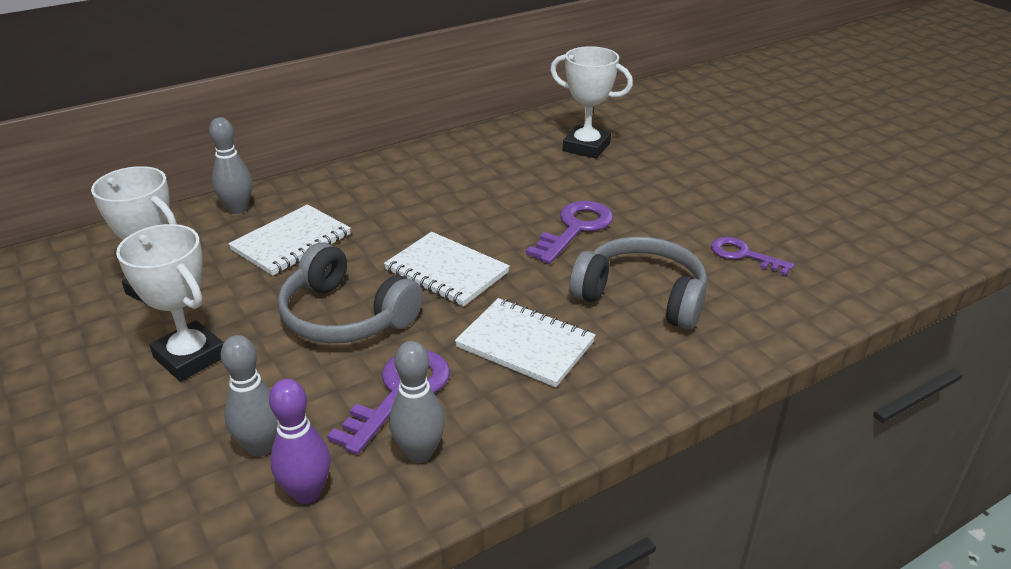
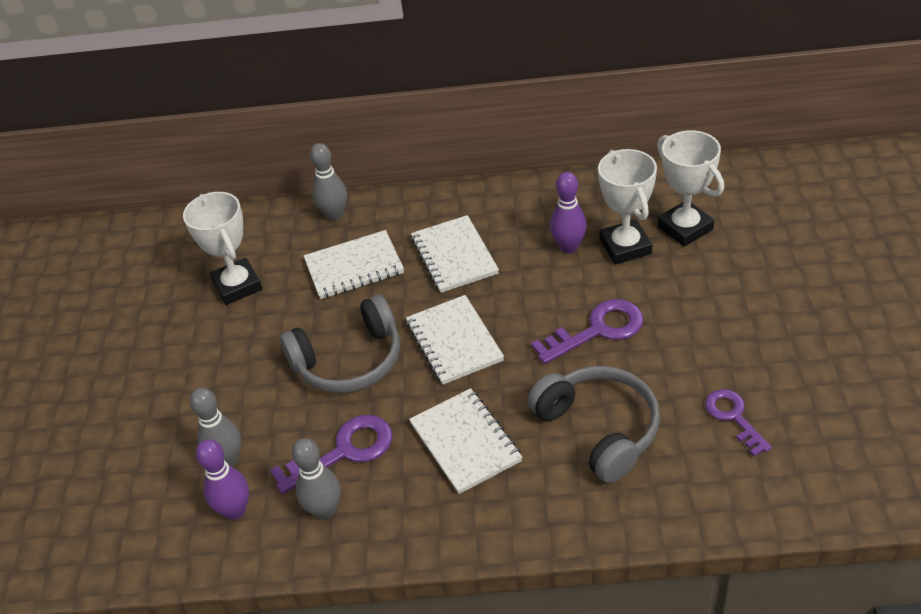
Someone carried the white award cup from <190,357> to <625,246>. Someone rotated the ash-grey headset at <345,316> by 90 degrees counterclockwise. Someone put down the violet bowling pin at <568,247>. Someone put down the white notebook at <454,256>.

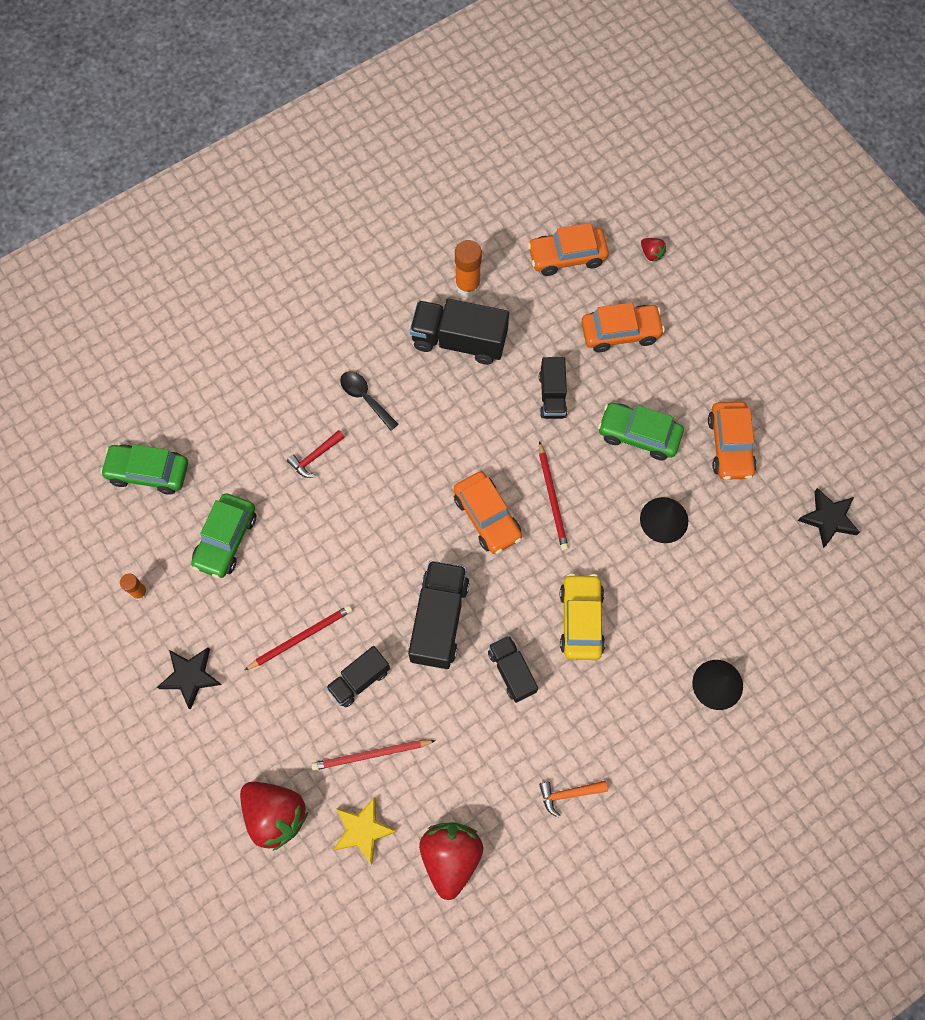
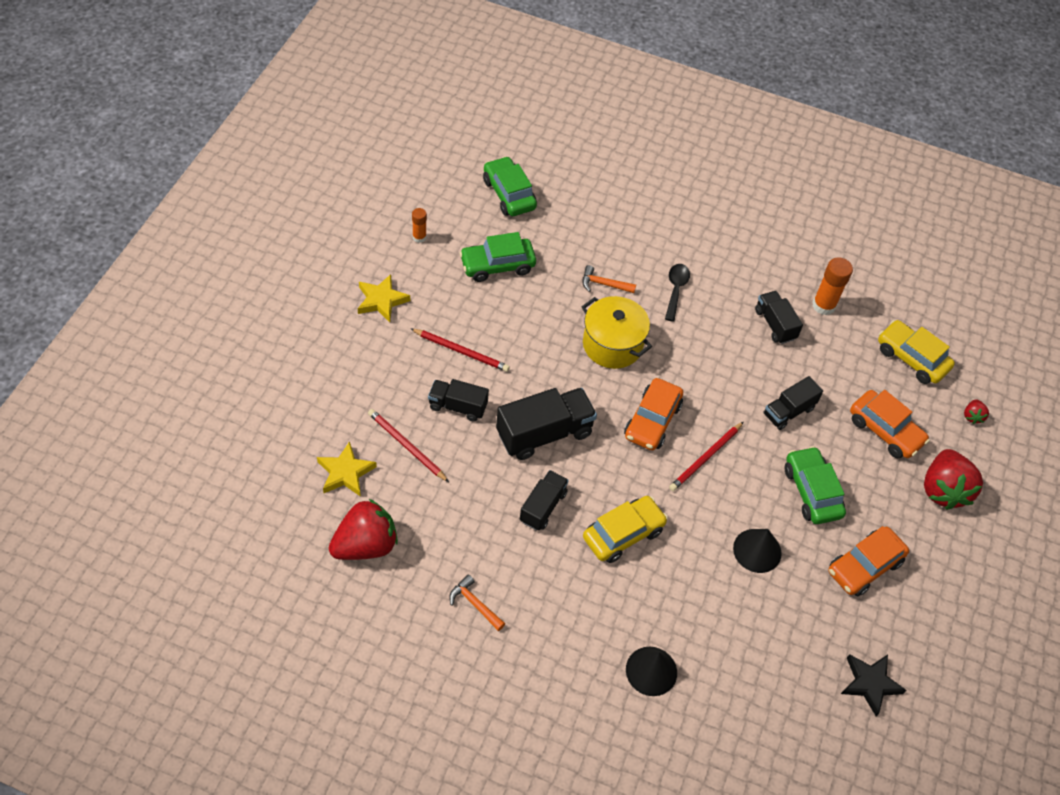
Someone repainted the bright orange automobile at <567,256>, which became the yellow automobile at <911,358>. Someone scaled the ebony lorry at <459,340> by 0.61. Someone repainted the red hammer at <315,457>, which became the bright orange hammer at <604,284>. Someone repainted the ebony star shape at <190,676>, which became the yellow star shape at <381,300>. Someone carried the red toy strawberry from <275,814> to <943,490>. Someone put down the yellow cooking pot at <612,345>.

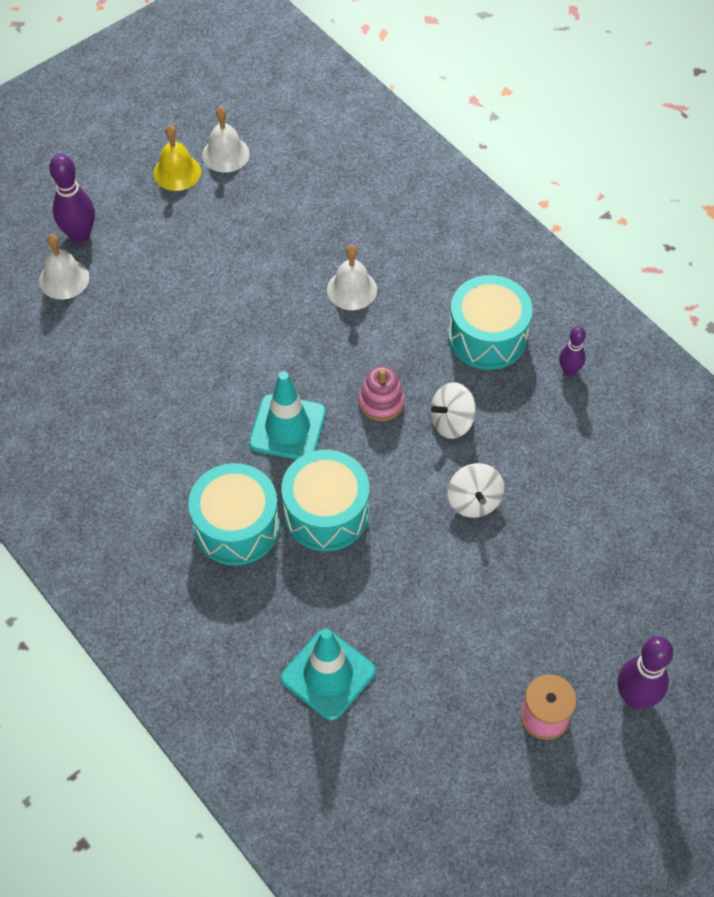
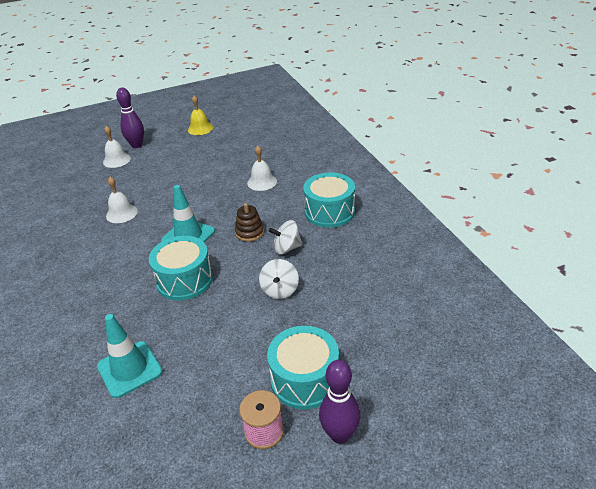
Someone carried the white hand bell from <225,154> to <121,213>. Someone took away the violet bowling pin at <569,370>. Someone repainted the rose-pink stacking toy at <381,402>, which became the dark brown stacking toy at <249,232>. Someone carried the aqua snare drum from <236,526> to <305,379>.

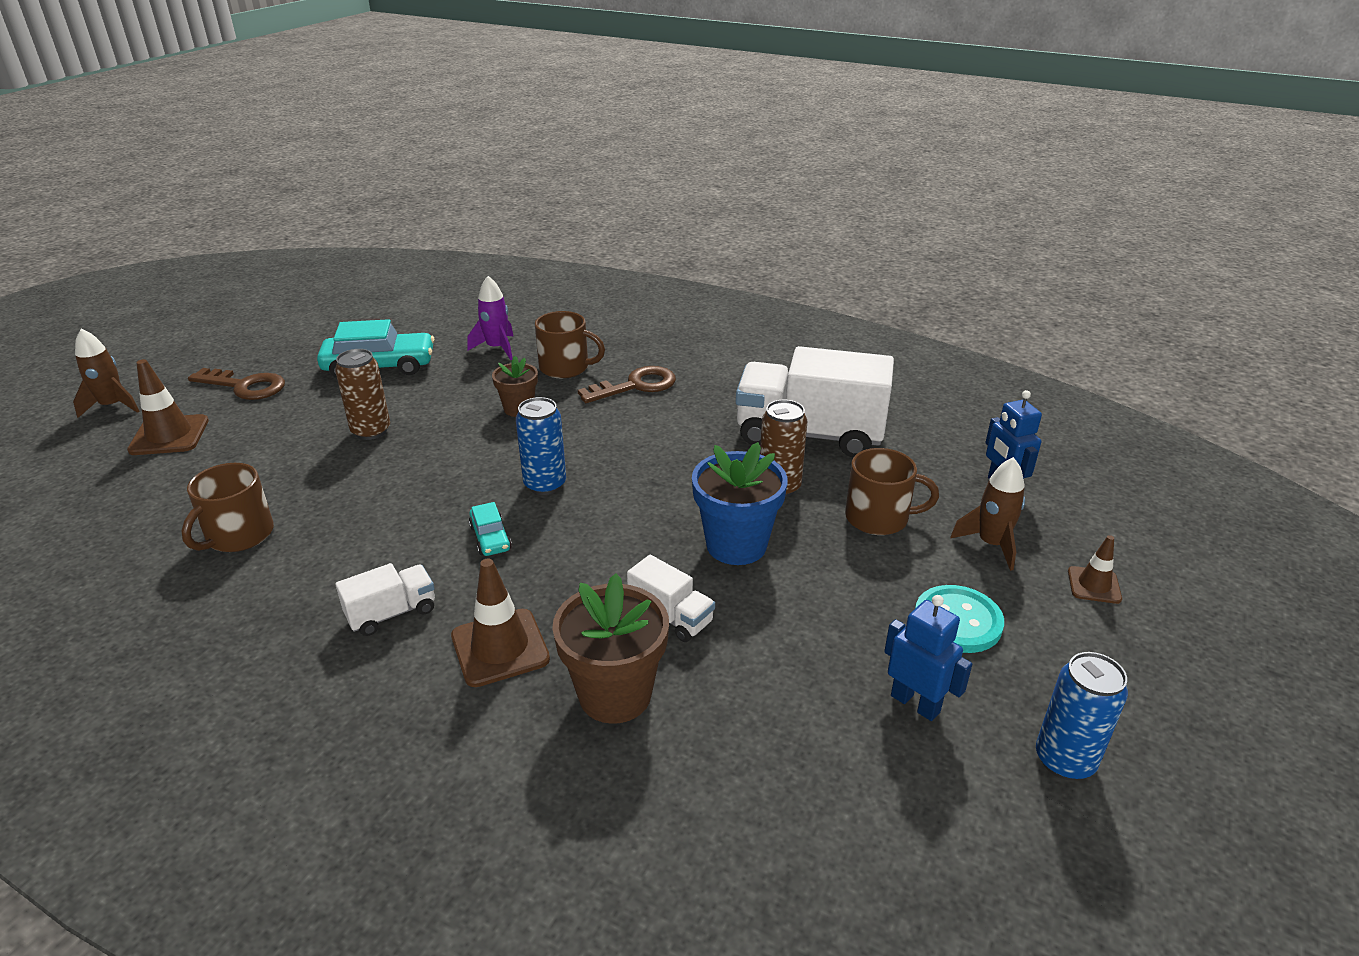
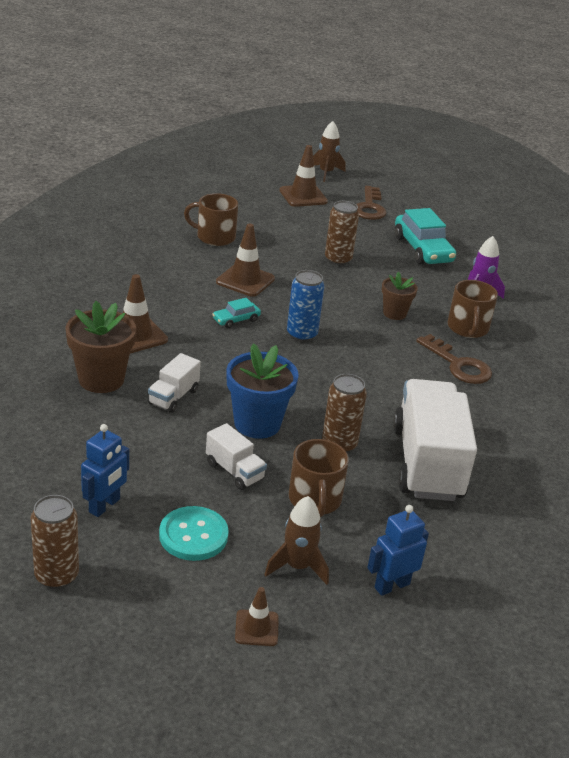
Someone carried the white lorry from <392,613> to <234,471>. Someone repainted the blue can at <1064,760>, which became the dark brown can at <56,576>. Someone put down the dark brown safety cone at <245,280>.

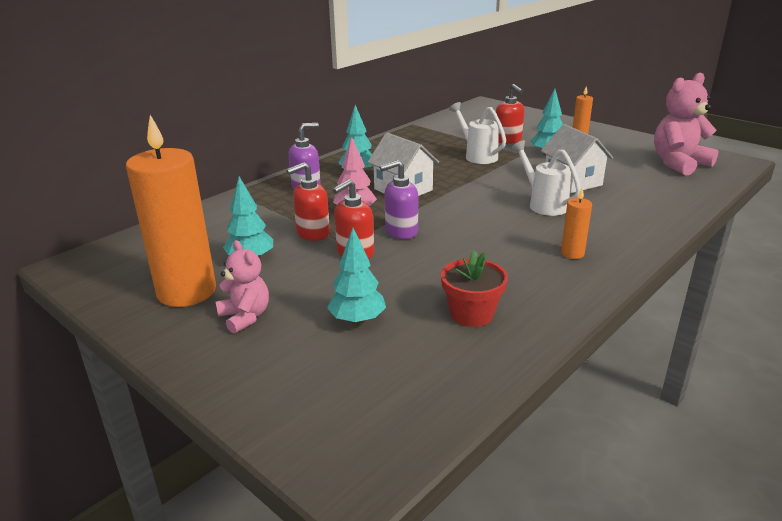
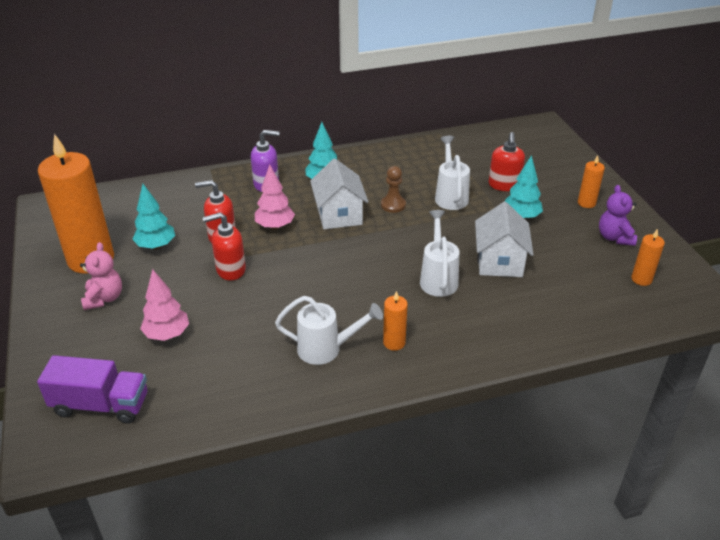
Someone swapped the rose-pink teddy at <678,164> for the bright orange pillar candle at <641,279>. Someone took away the violet soap dispenser at <401,231>. Someone repainted the aqua tree at <357,320>, which became the rose-pink tree at <167,334>. Someone took away the red flower pot at <471,314>. Someone put down the dark brown pawn at <393,205>. Someone put down the violet teddy at <614,237>. Someone put down the white watering can at <326,349>. Someone put down the violet lorry at <101,405>.

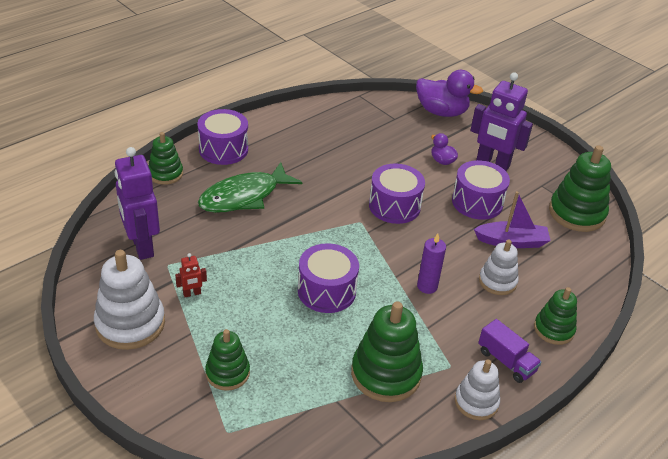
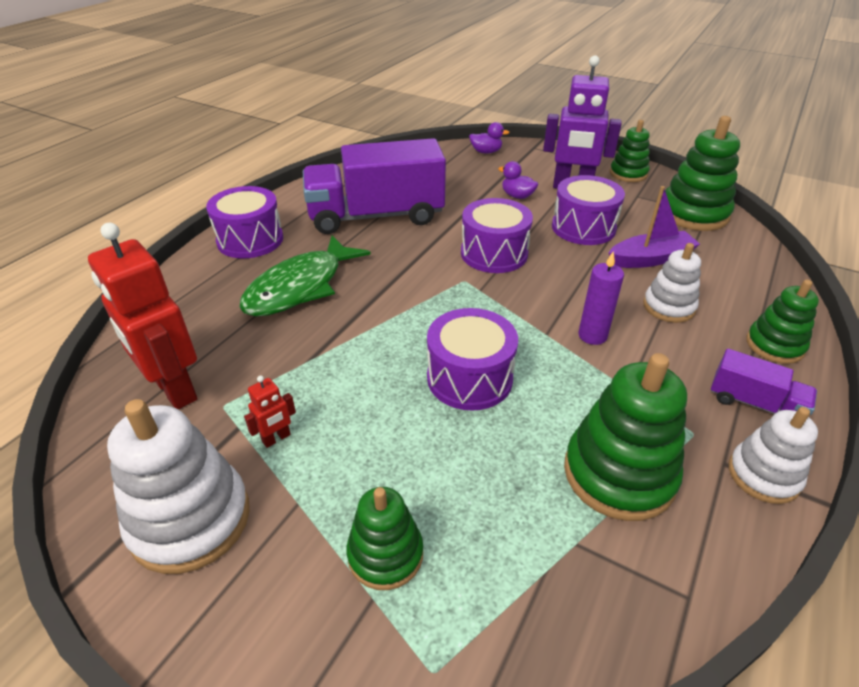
Someone scaled the violet duck at <441,112> by 0.51. Someone carried the leaf-green stacking toy from <165,174> to <628,174>. Someone repainted the violet toy robot at <141,246>, which became the red toy robot at <174,389>. Someone put down the violet lorry at <376,216>.

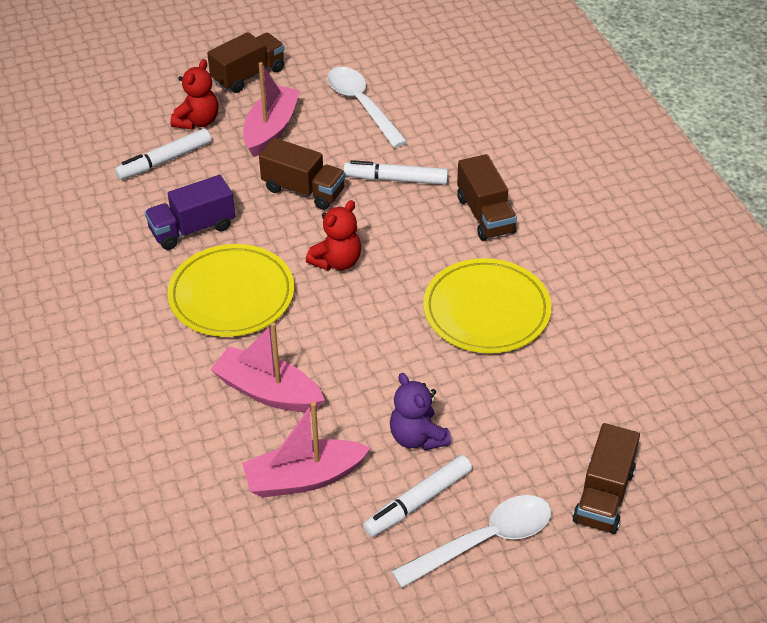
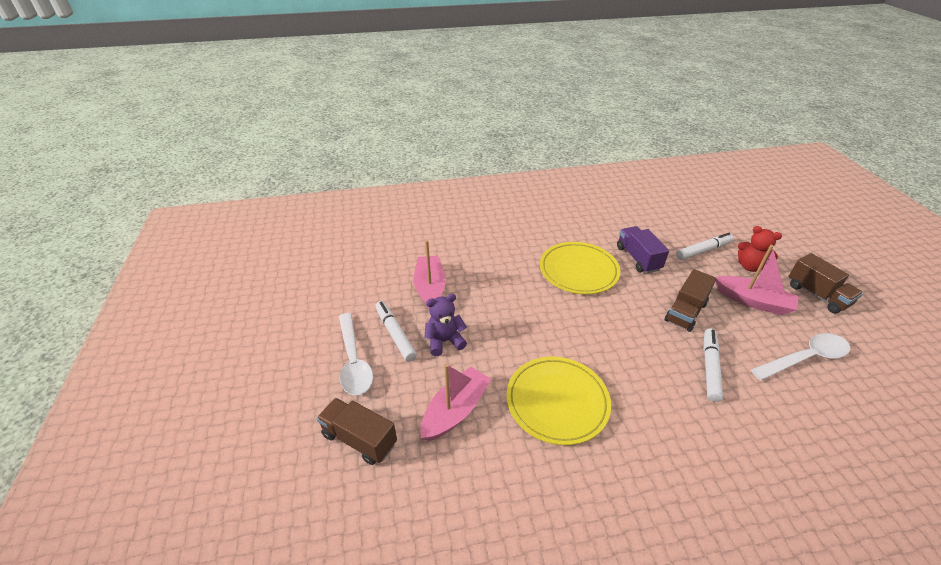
Someone rotated the white marker at <165,160> by 90 degrees clockwise. Someone took away the dark brown lorry at <485,215>. Someone took away the red teddy at <337,261>. Someone carried the rose-pink sailboat from <268,391> to <455,411>.

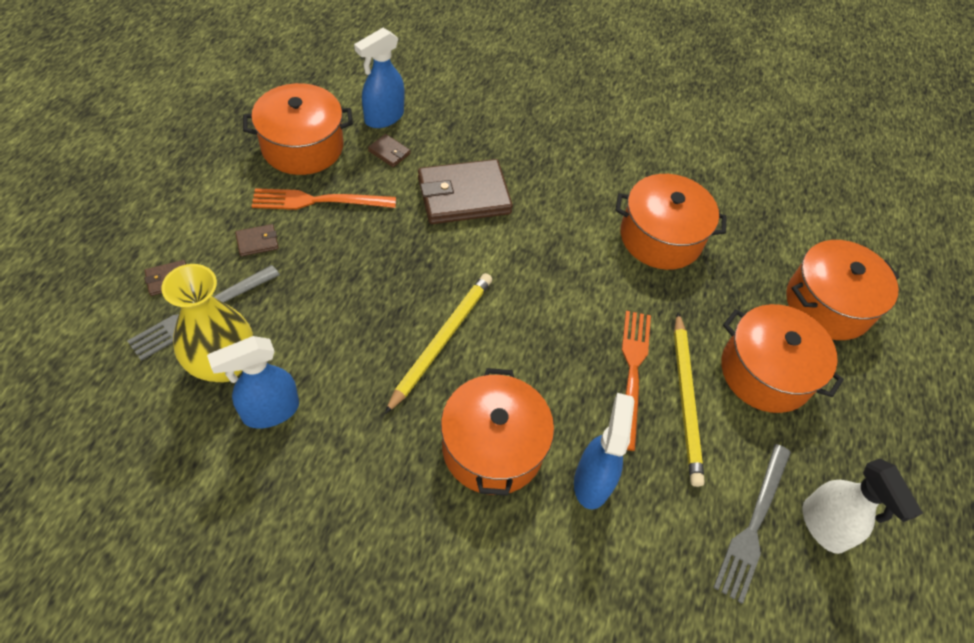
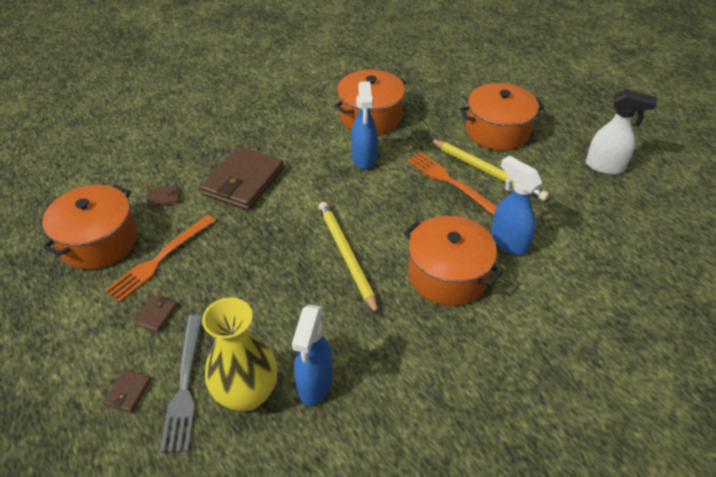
Someone carried the blue sprayer from <383,118> to <364,158>. Someone took away the bright orange cooking pot at <827,304>. Someone took away the ash-grey fork at <753,524>.

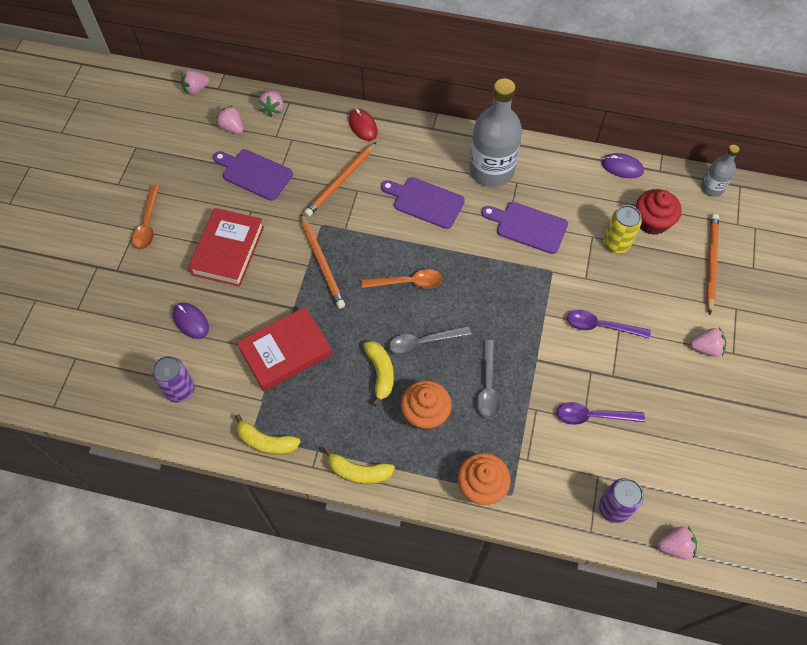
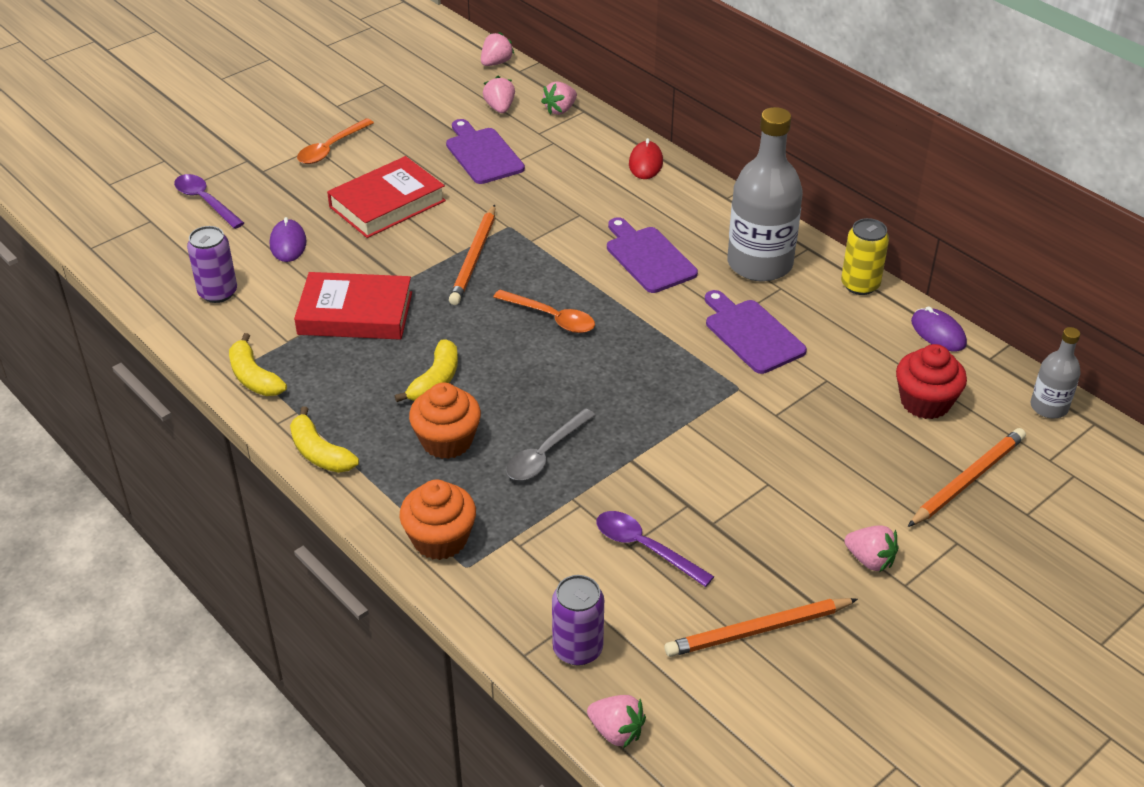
Someone rotated the rose-pink toy strawberry at <196,89> by 120 degrees clockwise. Someone carried the bright orange pencil from <341,181> to <758,630>. Someone carried the yellow can from <616,243> to <860,285>. Someone carried the violet spoon from <601,326> to <205,201>. Someone took away the ash-grey spoon at <423,342>.

